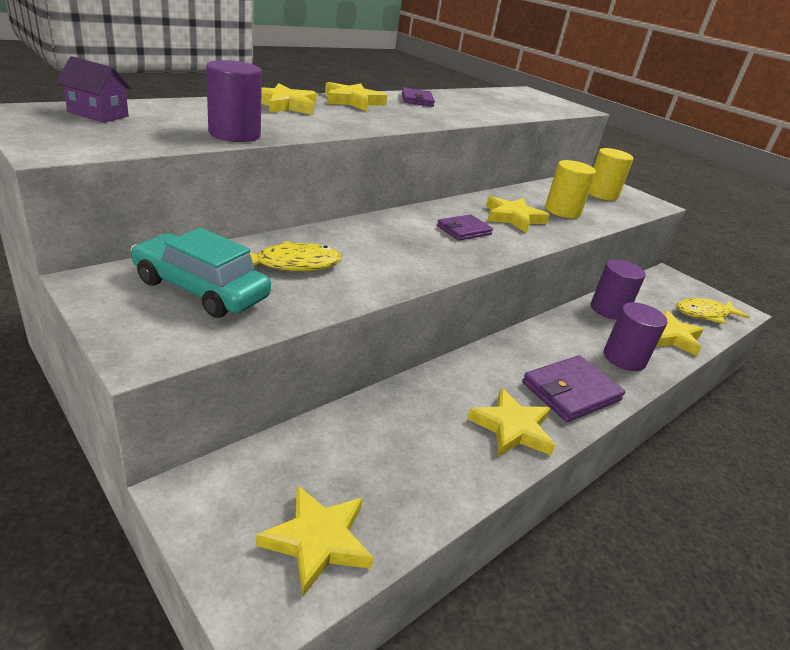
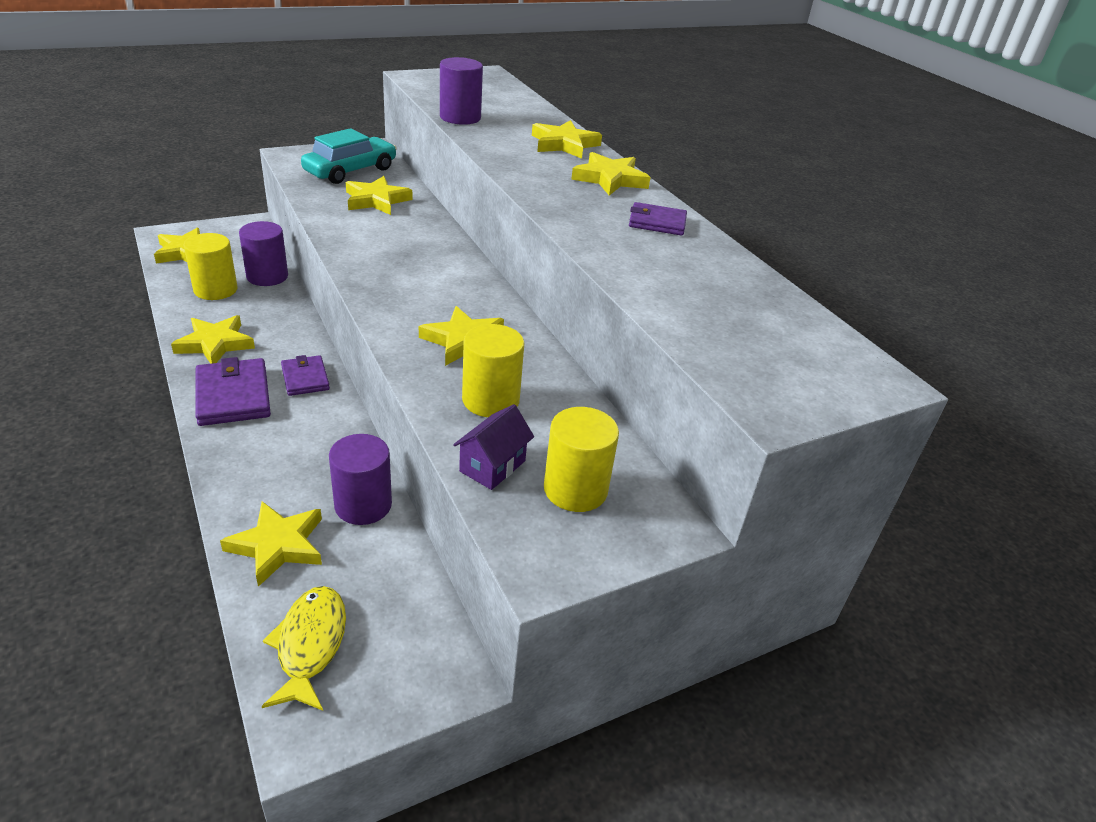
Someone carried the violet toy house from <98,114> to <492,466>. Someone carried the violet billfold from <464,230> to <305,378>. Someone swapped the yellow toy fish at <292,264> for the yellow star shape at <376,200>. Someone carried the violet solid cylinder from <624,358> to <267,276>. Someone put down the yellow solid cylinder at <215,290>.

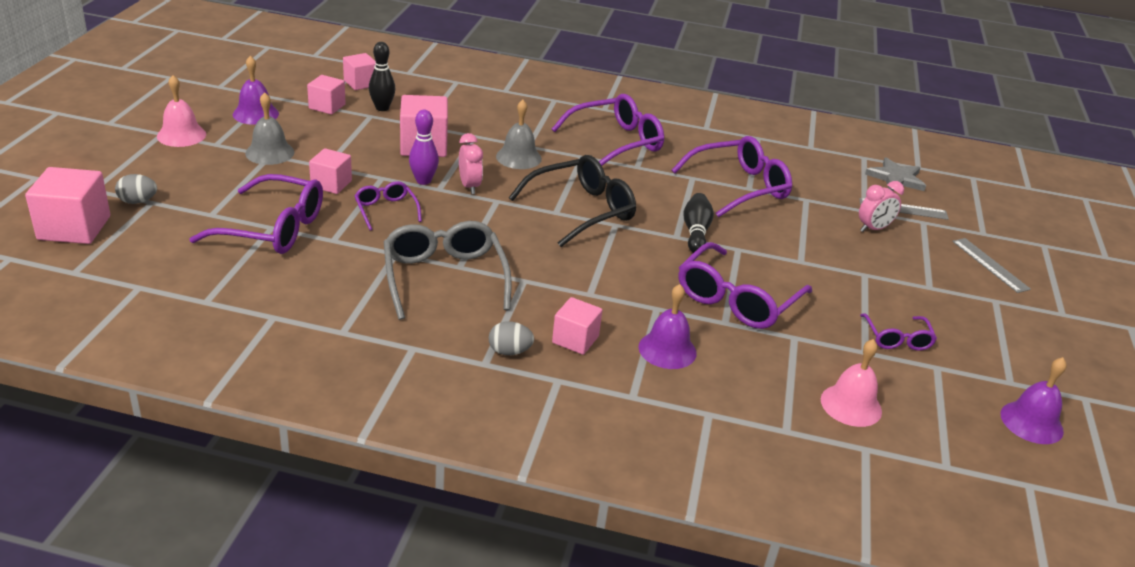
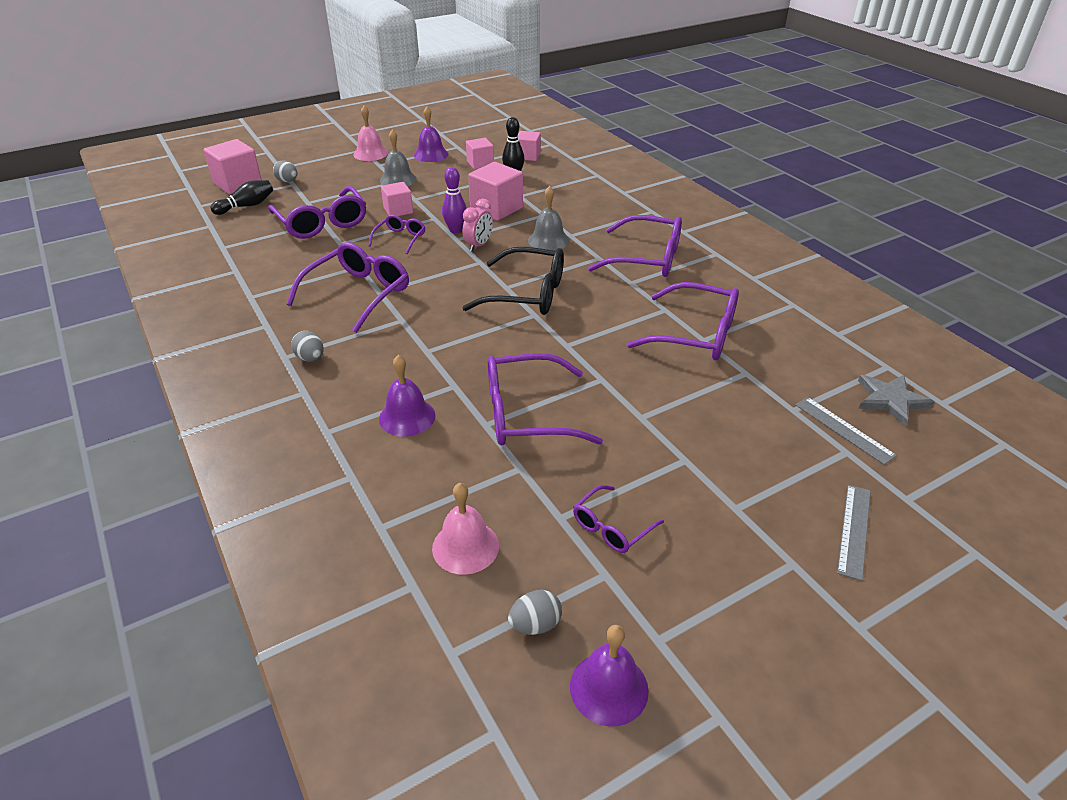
Someone took away the rose-pink clock at <873,229>. Someone carried the ebony bowling pin from <695,232> to <246,206>. Someone repainted the ash-grey glasses at <444,277>, which became the violet glasses at <358,294>. Someone took away the rose-pink block at <575,339>. Someone put down the ash-grey egg shape at <535,624>.

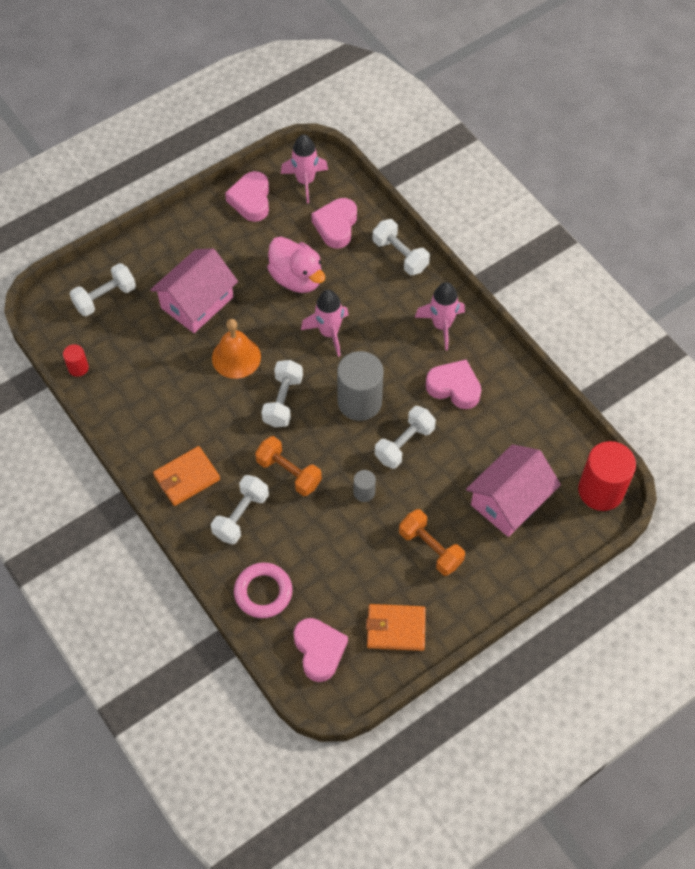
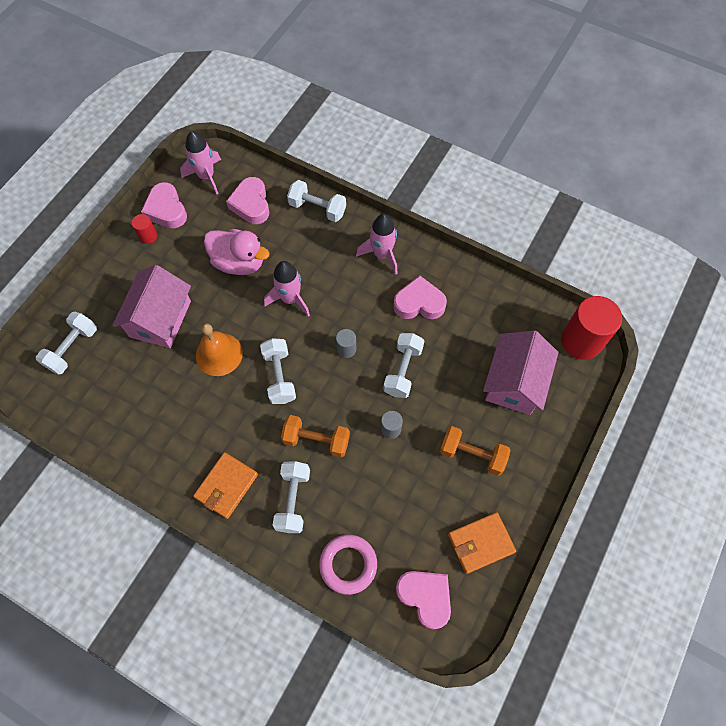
Someone carried the red solid cylinder from <78,368> to <148,236>. Someone scaled the ash-grey solid cylinder at <359,402> by 0.47.

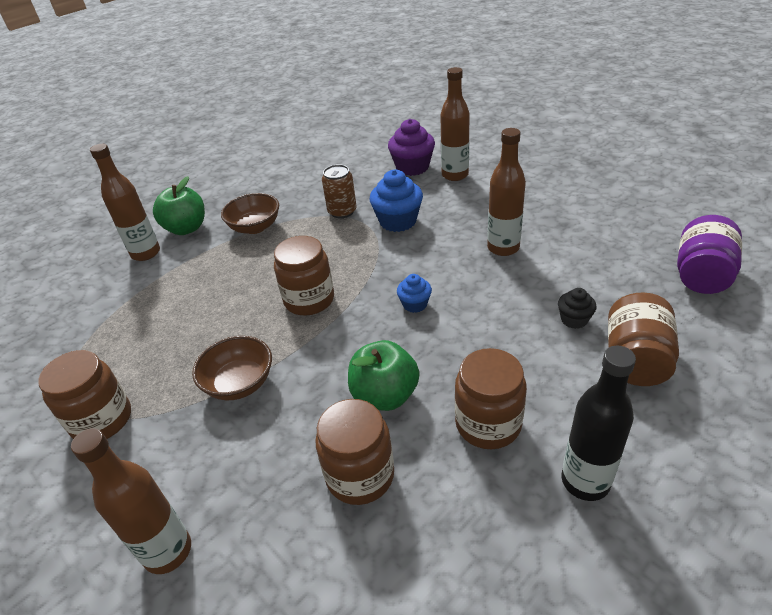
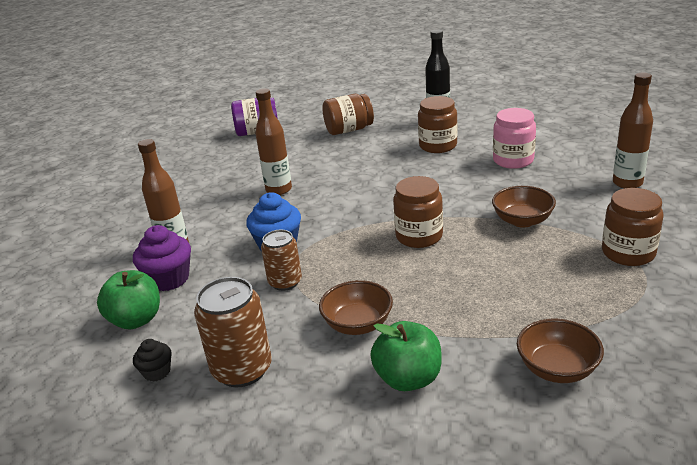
Someone took away the dark brown bottle at <146,253>. Someone took away the blue fairy cake at <415,304>. Someone carried the ebony fairy cake from <574,319> to <157,372>. Someone carried the leaf-green apple fruit from <385,395> to <136,320>. Someone repainted the dark brown jar at <360,475>, which became the rose-pink jar at <513,160>. Someone put down the dark brown can at <242,369>. Someone put down the dark brown bowl at <557,368>.

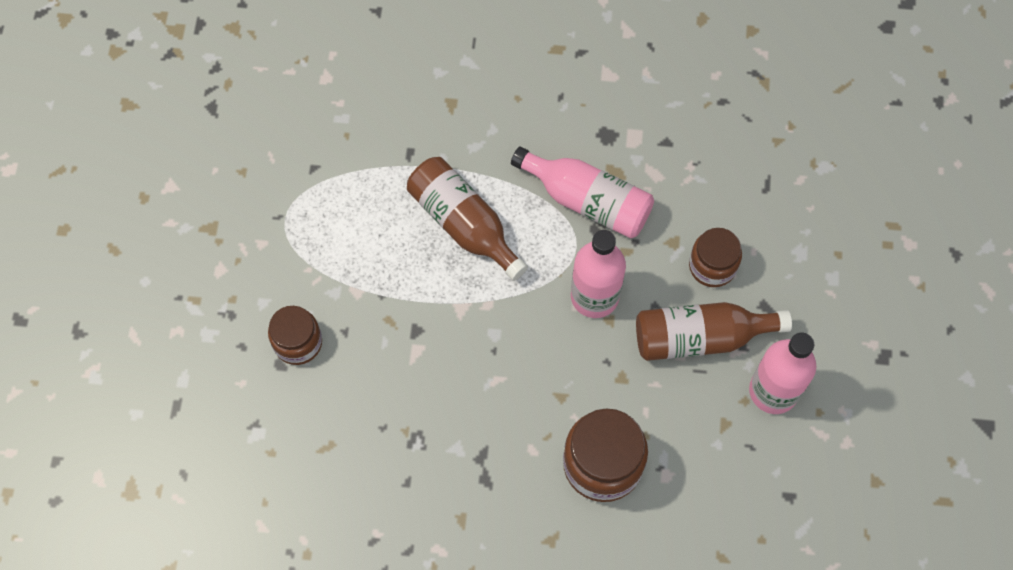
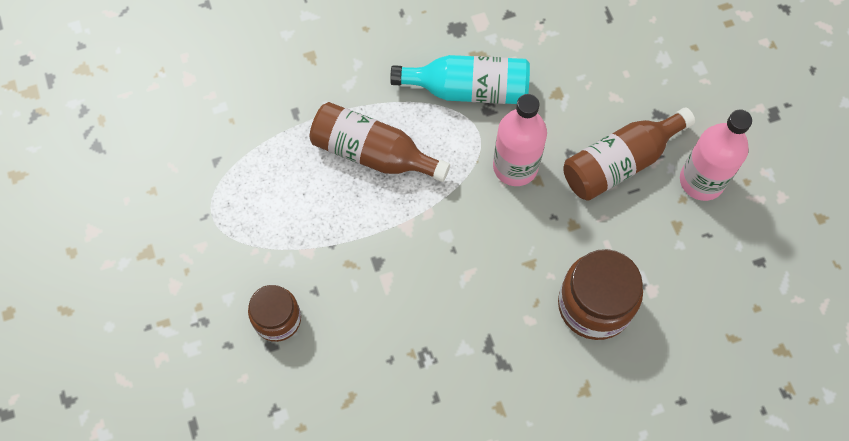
Someone repainted the rose-pink bottle at <587,201>, which became the aqua bottle at <468,89>. Someone took away the dark brown jar at <712,266>.

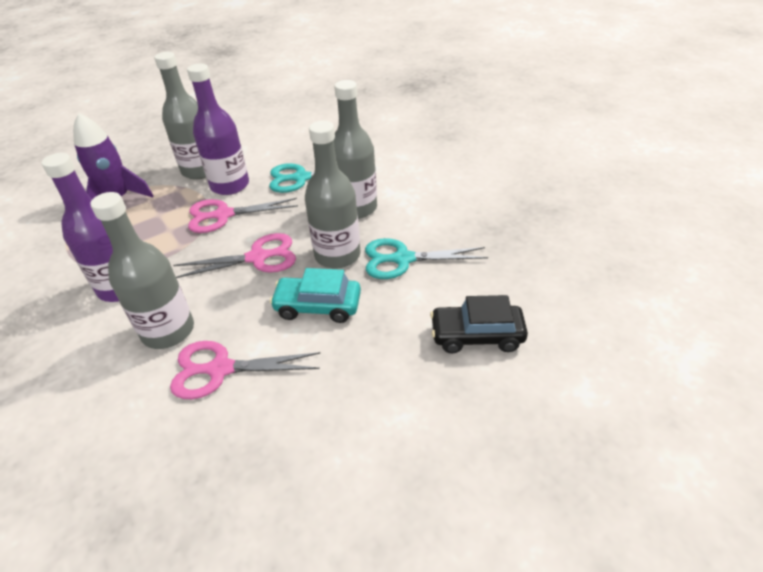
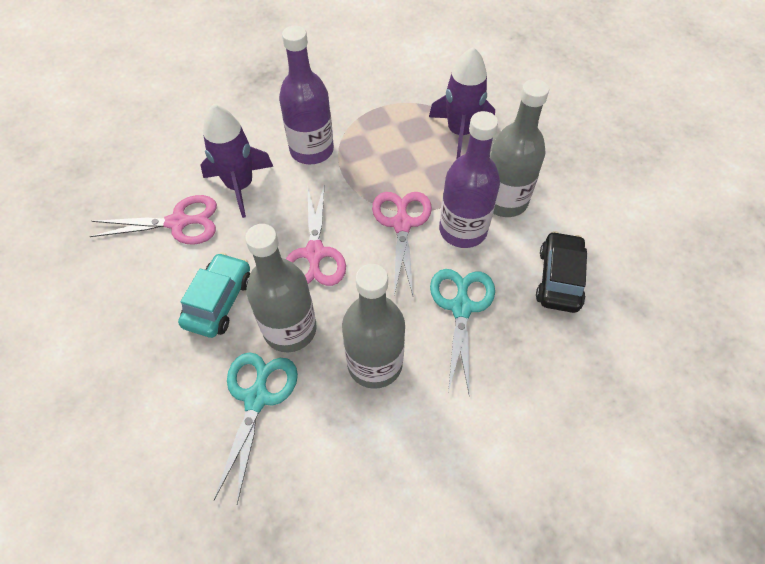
Someone swapped the ash-grey bottle at <168,331> for the violet rocket at <240,186>. Someone carried the ebony automobile from <476,335> to <559,279>. Someone rotated the rose-pink shears at <220,369> by 75 degrees clockwise.

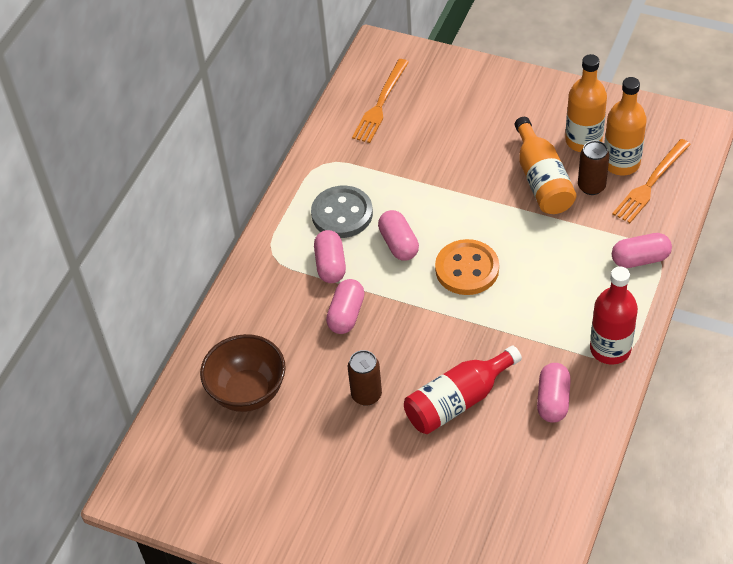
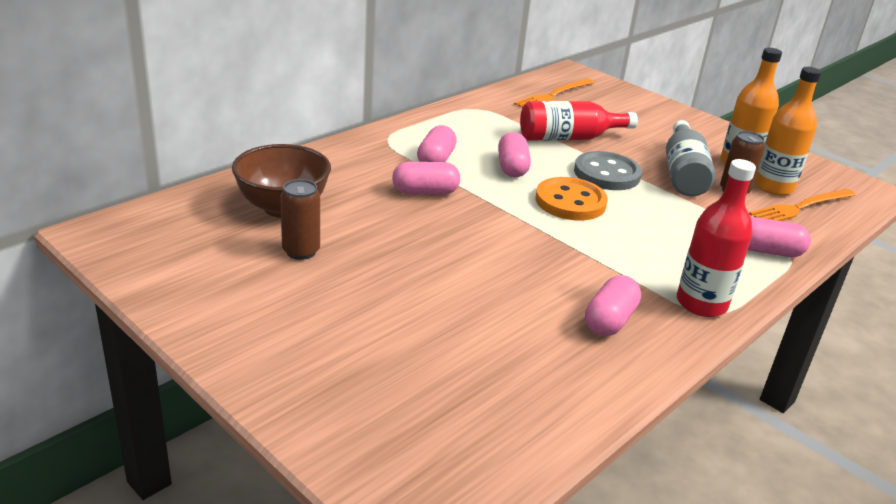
Someone repainted the bright orange bottle at <542,180>, which became the ash-grey bottle at <683,173>. Someone carried the ash-grey shirt button from <342,214> to <606,174>. Someone rotated the rose-pink capsule at <346,314> by 45 degrees clockwise. Someone carried the red bottle from <458,401> to <569,138>. Someone carried the dark brown can from <366,395> to <301,251>.

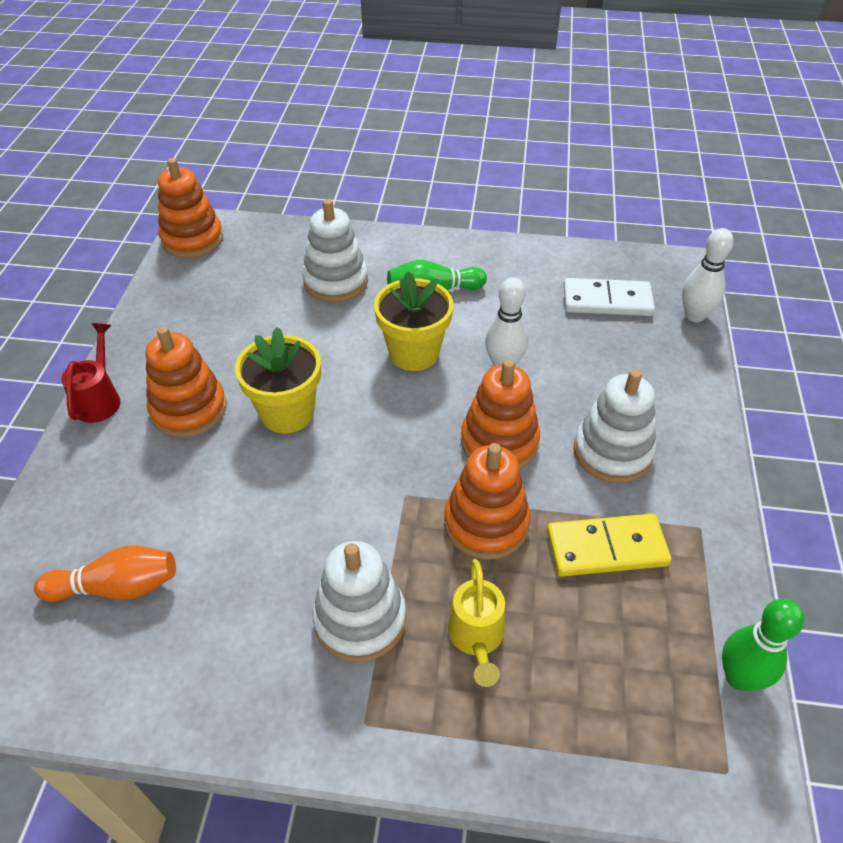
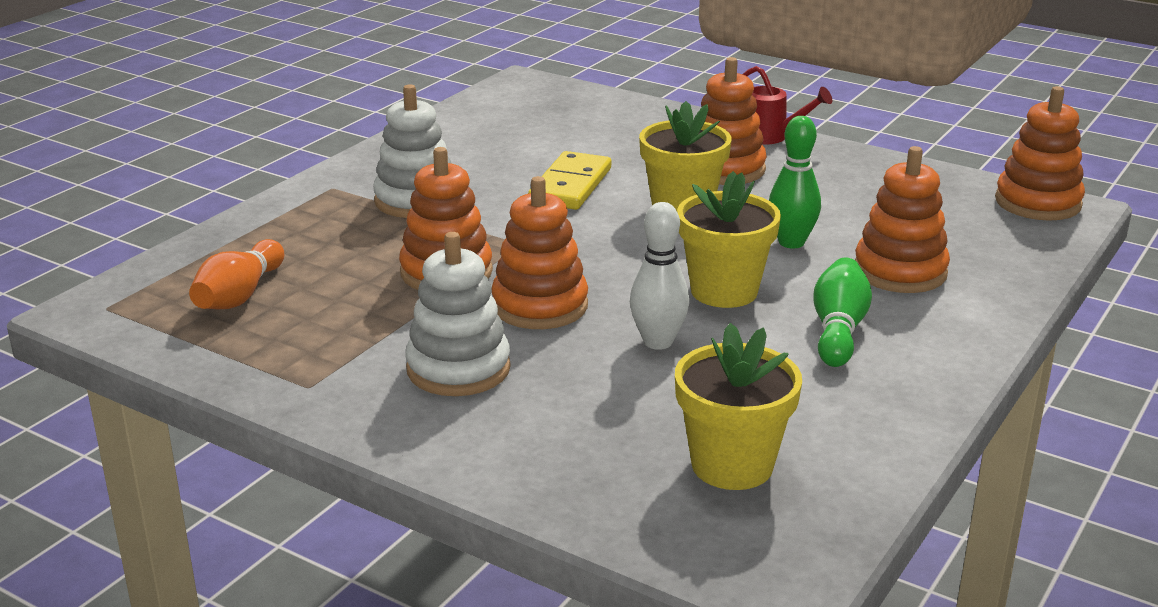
Someone repainted the white stacking toy at <336,281>, which became the bright orange stacking toy at <900,271>. Someone took away the white bowling pin at <694,315>. Someone swapped the white domino tile at <607,301> for the yellow flower pot at <732,465>. Someone carried the yellow domino tile from <606,548> to <571,186>. Someone carried the bright orange bowling pin from <117,587> to <239,295>. Someone took away the yellow watering can at <476,638>. Someone carried the leaf-green bowling pin from <739,677> to <791,242>.

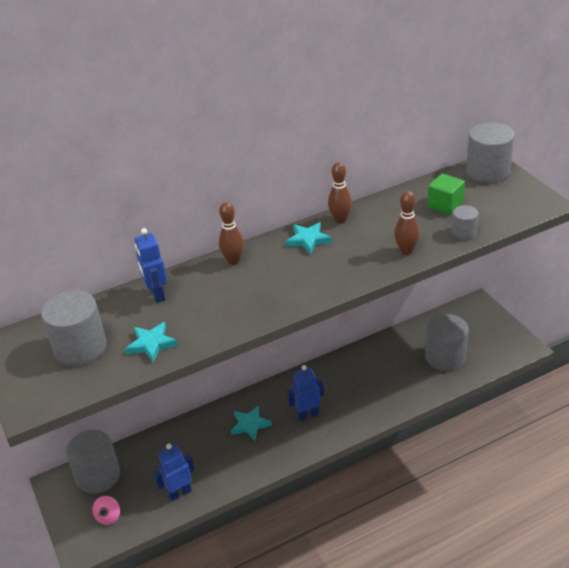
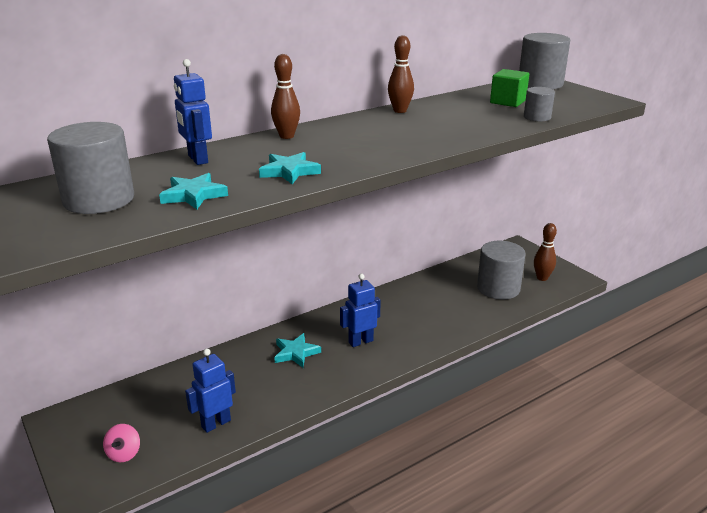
Someone carried the dark brown bowling pin from <406,251> to <542,278>. Someone carried the aqua star shape from <308,240> to <289,171>. Someone took away the ash-grey solid cylinder at <98,476>.

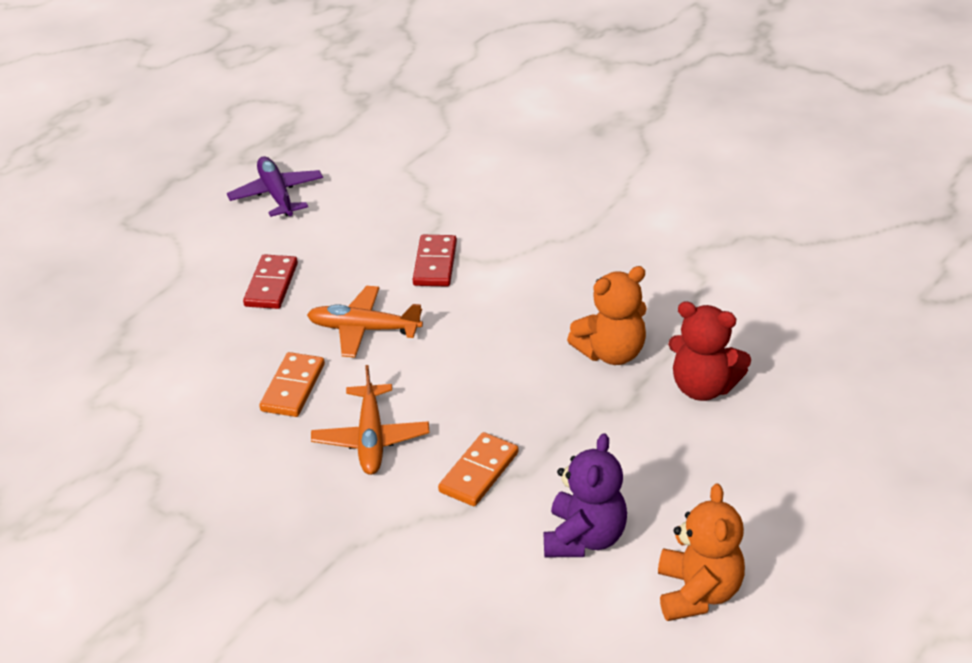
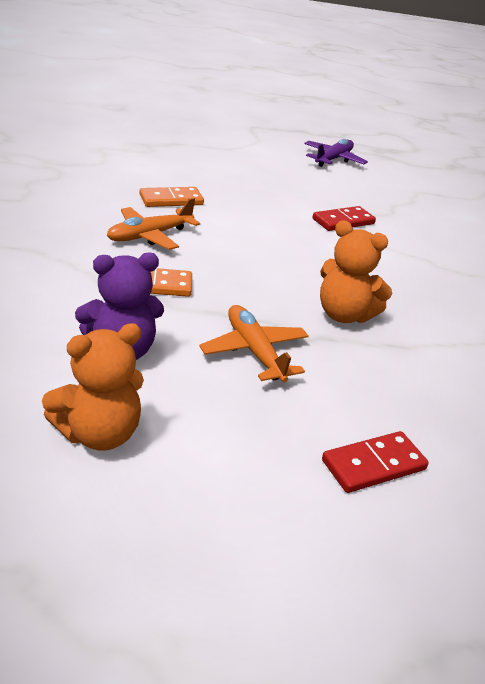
Someone carried the red domino tile from <271,285> to <373,465>. Someone carried the bright orange plane from <363,329> to <254,351>. Someone took away the red teddy at <703,387>.

